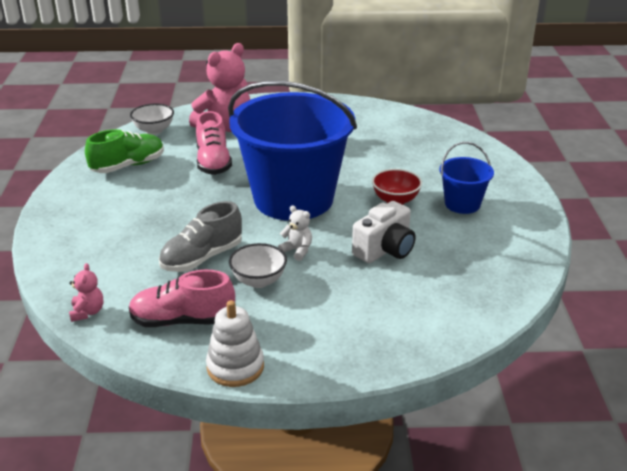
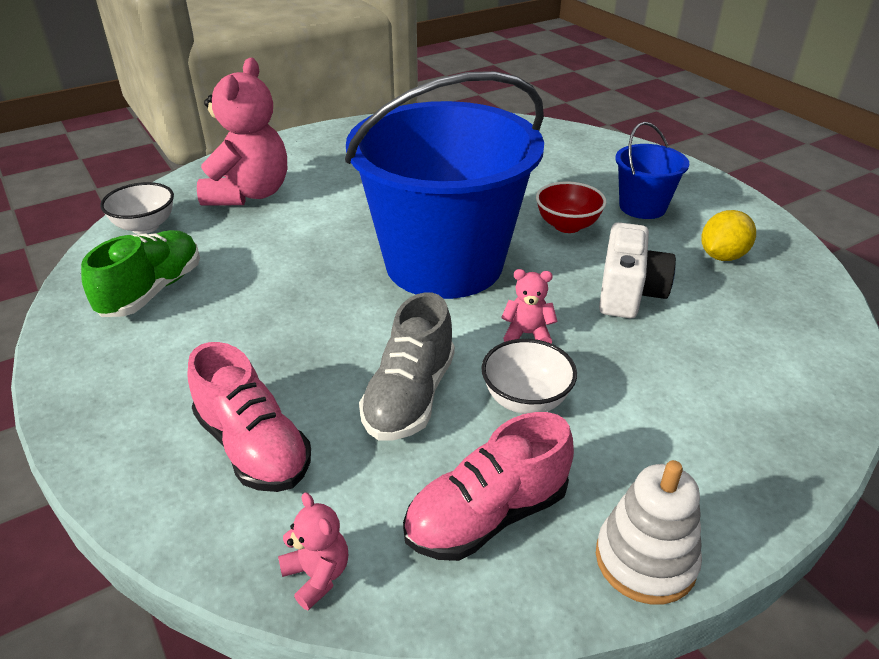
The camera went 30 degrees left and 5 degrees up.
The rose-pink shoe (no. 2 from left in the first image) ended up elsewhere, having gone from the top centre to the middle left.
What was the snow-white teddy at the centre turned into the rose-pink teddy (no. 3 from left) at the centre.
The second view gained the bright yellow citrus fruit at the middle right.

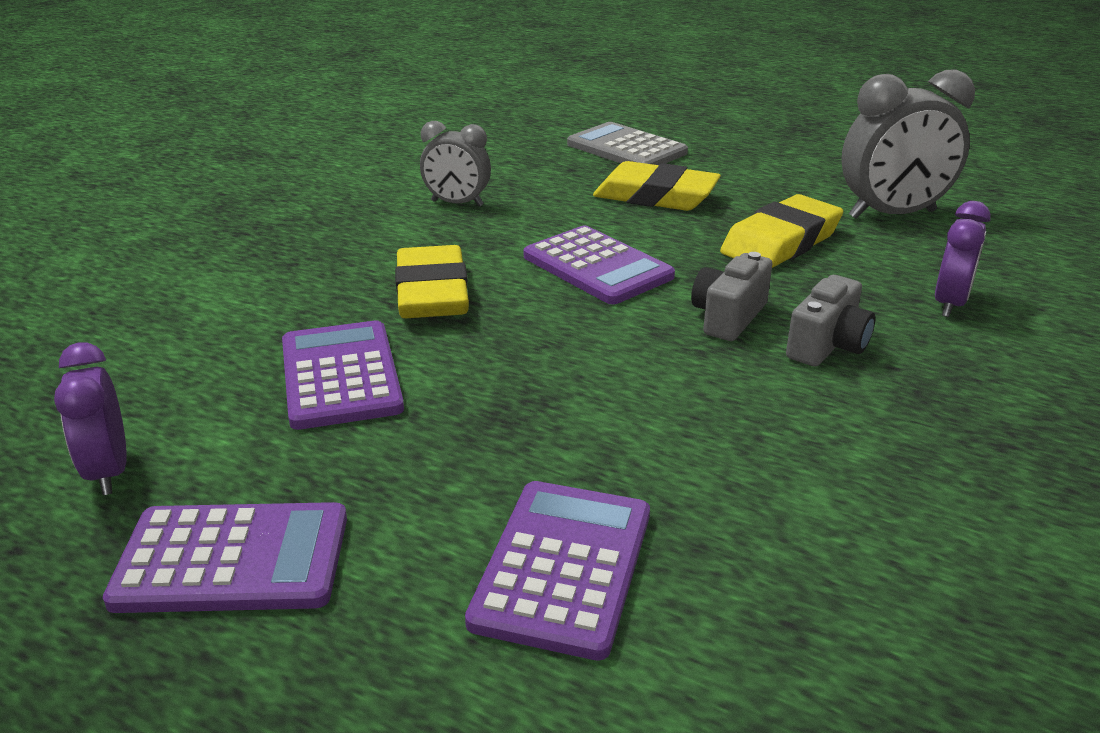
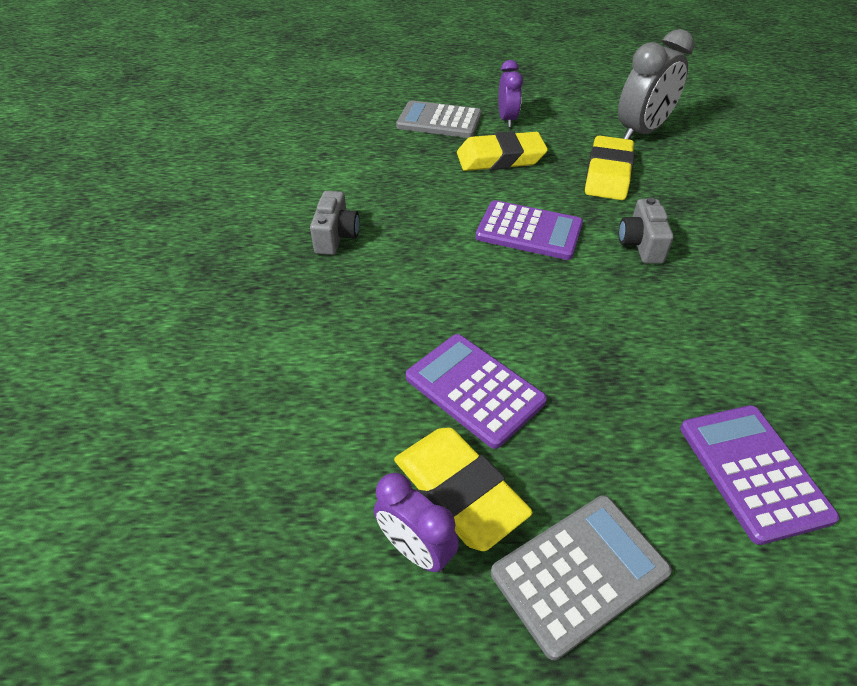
The camera went 30 degrees left and 15 degrees up.
The second view lost the grey alarm clock (no. 1 from left) at the top centre.
The purple alarm clock (no. 2 from left) ended up elsewhere, having gone from the middle right to the top centre.
The bright yellow gum eraser (no. 1 from left) ended up elsewhere, having gone from the centre to the bottom centre.
The grey camera (no. 2 from left in the first image) ended up elsewhere, having gone from the middle right to the top centre.
What was the purple adding machine (no. 1 from left) at the bottom left turned into the grey adding machine (no. 2 from left) at the bottom right.

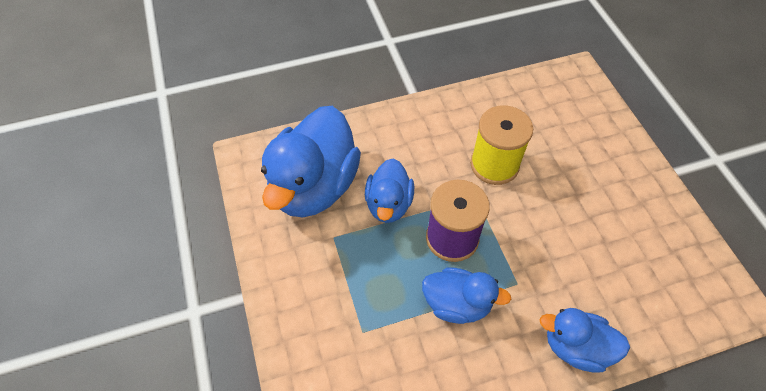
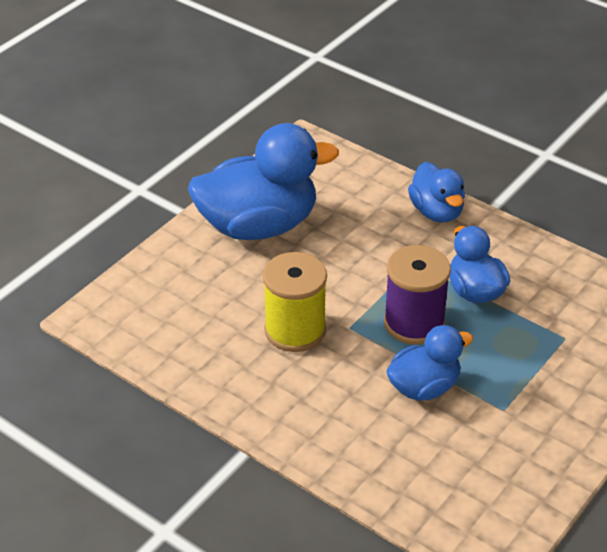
The camera went 125 degrees left and 15 degrees down.
The royal blue rubber duck (no. 1 from left) ended up elsewhere, having gone from the centre to the top centre.

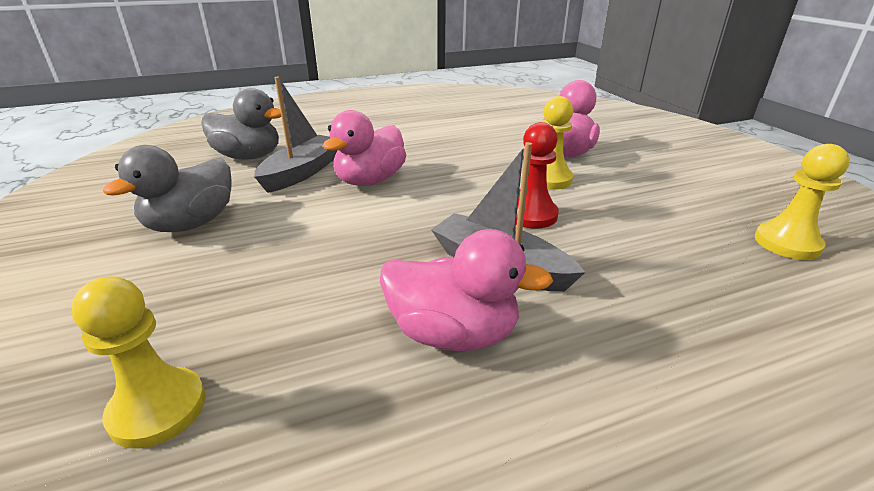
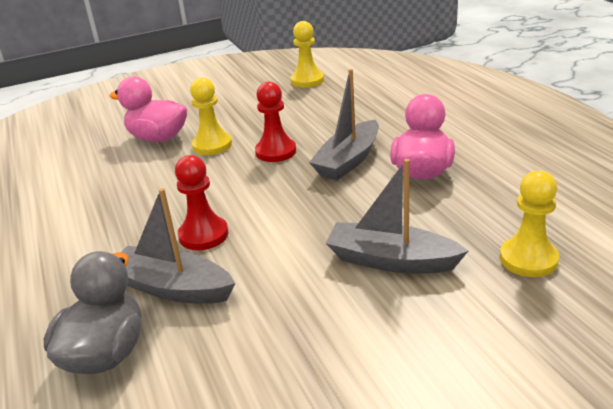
The camera went 90 degrees left and 0 degrees up.
Where the rose-pink rubber duck (no. 1 from left) stood at the top centre, the crimson chess pawn (no. 1 from left) came to stand at the middle left.
The second view lost the grey rubber duck (no. 1 from left) at the middle left.
The second view gained the grey toy boat (no. 3 from left) at the centre.

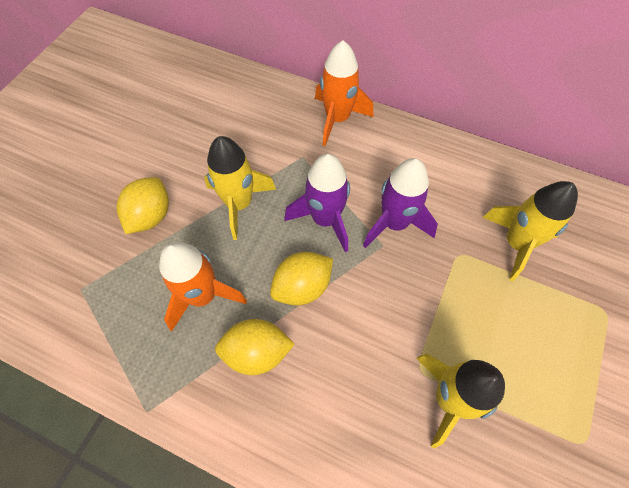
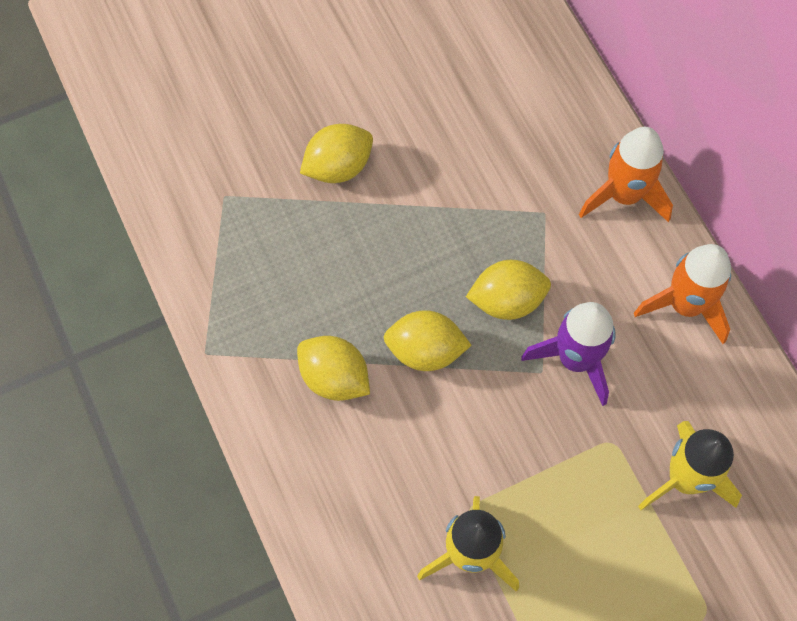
The camera went 40 degrees right and 5 degrees up.
The second view lost the bright yellow rocket (no. 1 from left) at the centre.
Where the purple rocket (no. 1 from left) stood at the centre, the bright yellow citrus fruit (no. 4 from left) came to stand at the centre.
The orange-coloured rocket (no. 1 from left in the first image) ended up elsewhere, having gone from the middle left to the middle right.

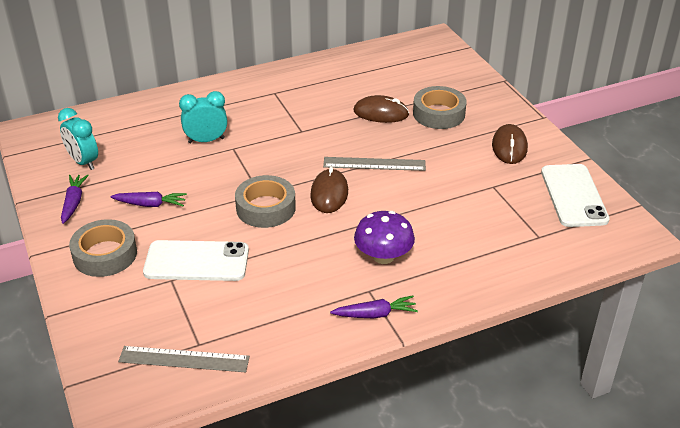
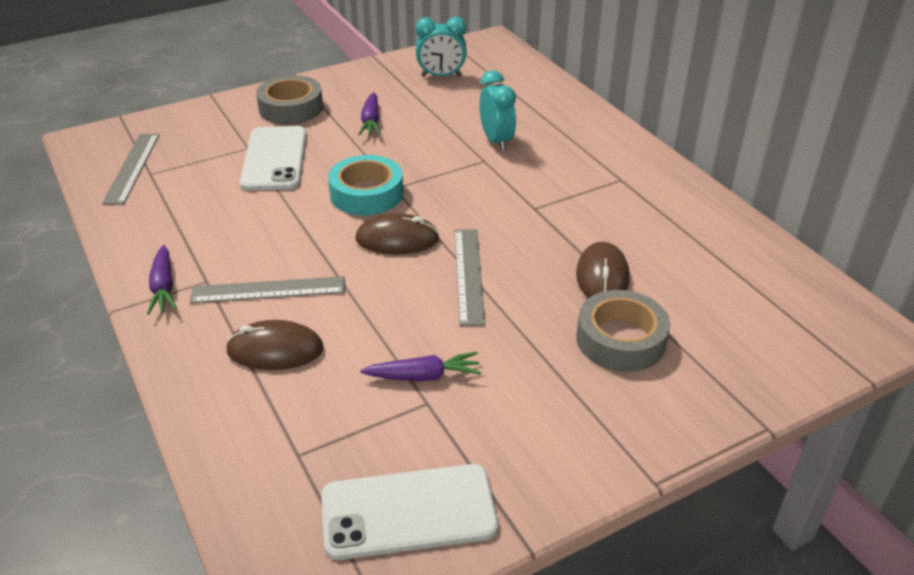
The camera went 85 degrees right and 0 degrees up.
The teal alarm clock (no. 1 from left) at the top left ended up facing another way, 135 degrees counterclockwise from before.
The dark brown mouse (no. 3 from left in the first image) ended up elsewhere, having gone from the middle right to the middle left.
The purple root vegetable (no. 1 from left in the first image) ended up elsewhere, having gone from the middle left to the centre.
What was the grey sticky tape (no. 2 from left) at the centre turned into the teal sticky tape at the top centre.
Where the purple toadstool stood at the centre, the grey measuring stick (no. 2 from left) came to stand at the middle left.

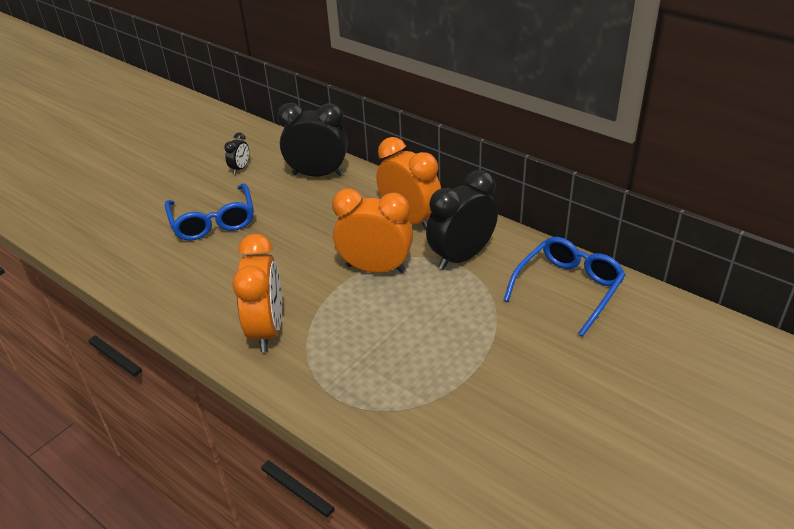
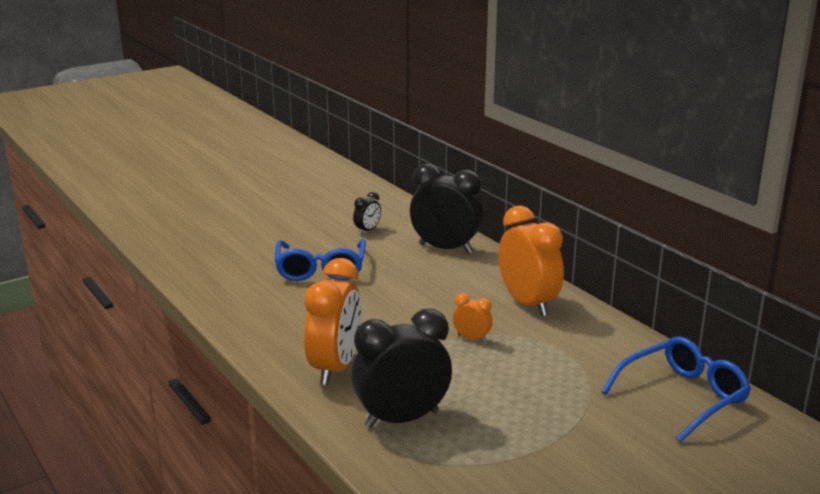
The camera went 15 degrees right and 15 degrees down.
The black alarm clock (no. 3 from left in the first image) ended up elsewhere, having gone from the centre to the bottom centre.
The size of the orange-coloured alarm clock (no. 2 from left) at the centre changed by a factor of 0.47.

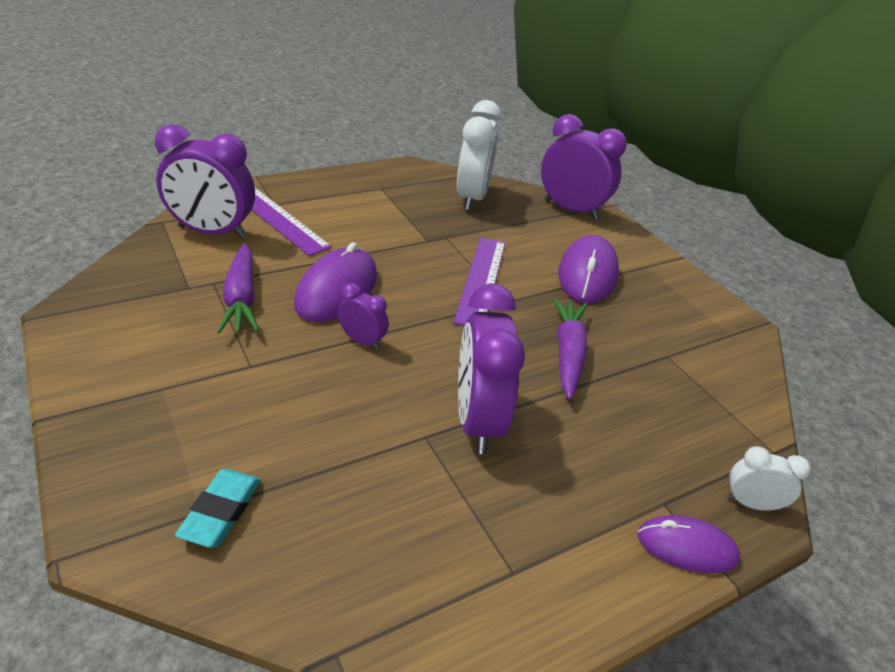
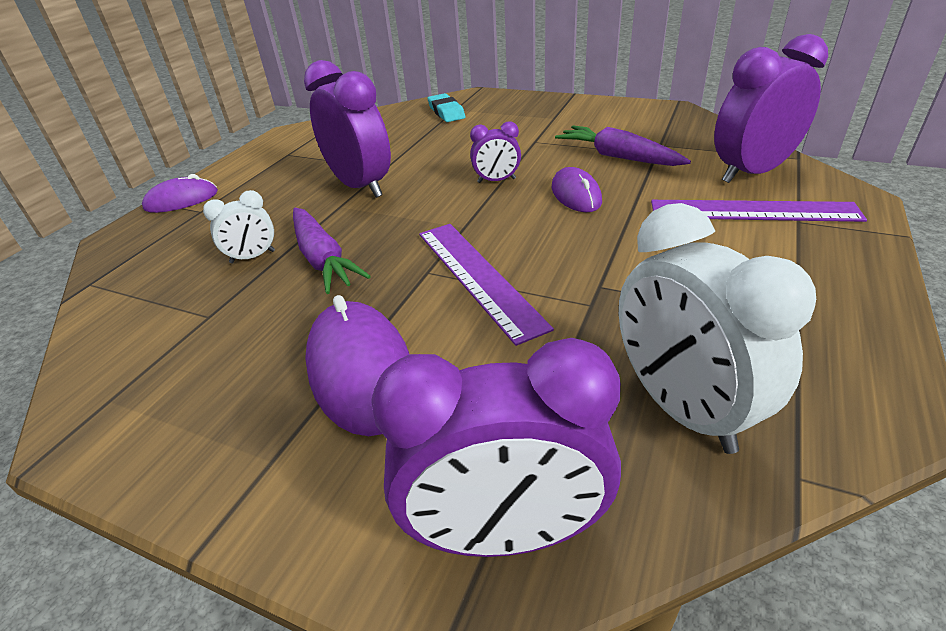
The camera went 150 degrees right and 0 degrees up.
The size of the purple mouse (no. 1 from left in the first image) at the centre changed by a factor of 0.61.
The snow-white alarm clock (no. 2 from left in the first image) ended up elsewhere, having gone from the bottom right to the middle left.

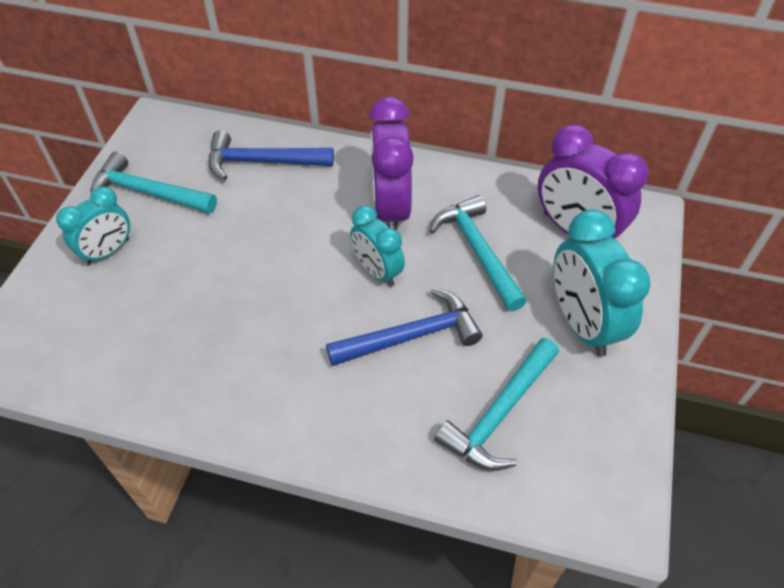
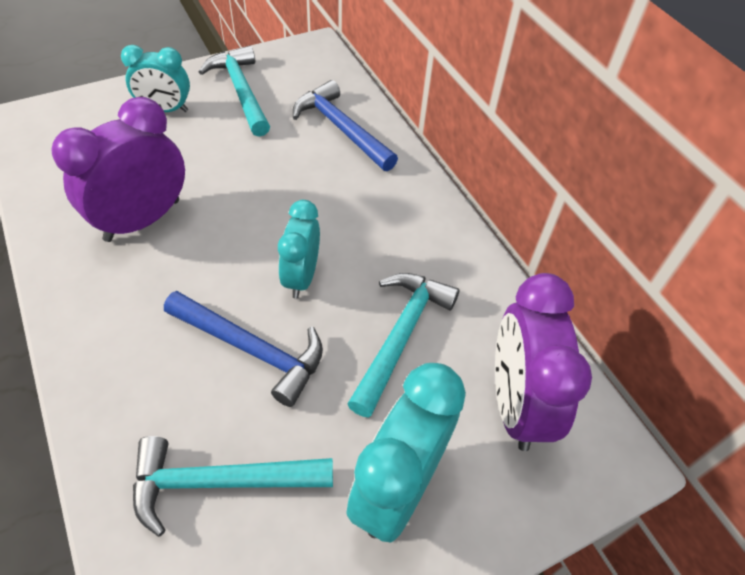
The camera went 45 degrees right and 0 degrees up.
The purple alarm clock (no. 1 from left) ended up elsewhere, having gone from the top centre to the top left.

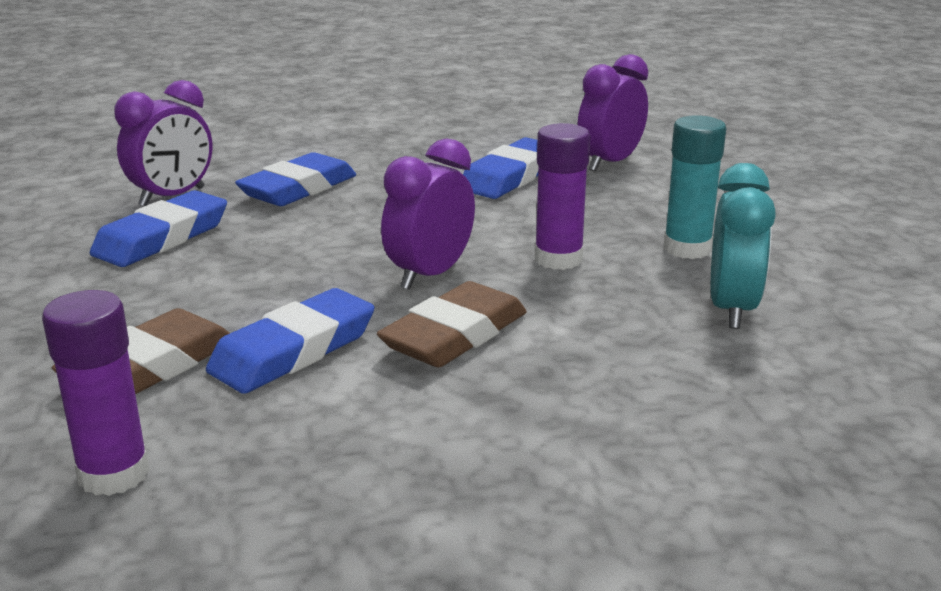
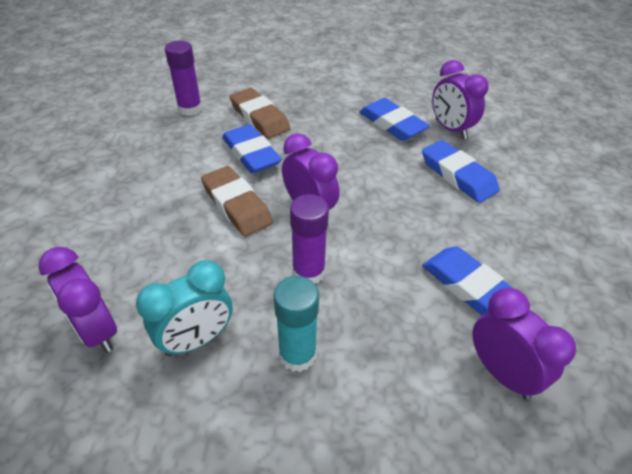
The camera went 105 degrees right and 20 degrees up.
The teal alarm clock at the middle right ended up facing another way, 60 degrees counterclockwise from before.
The second view gained the purple alarm clock (no. 1 from left) at the middle left.

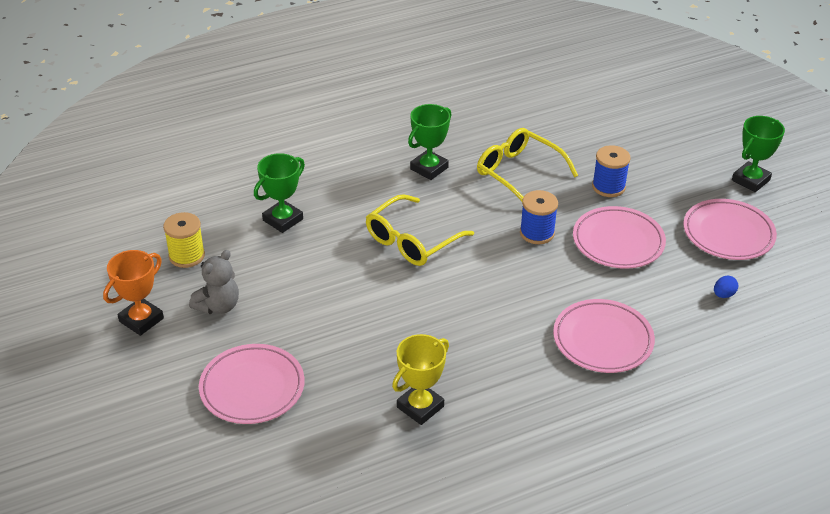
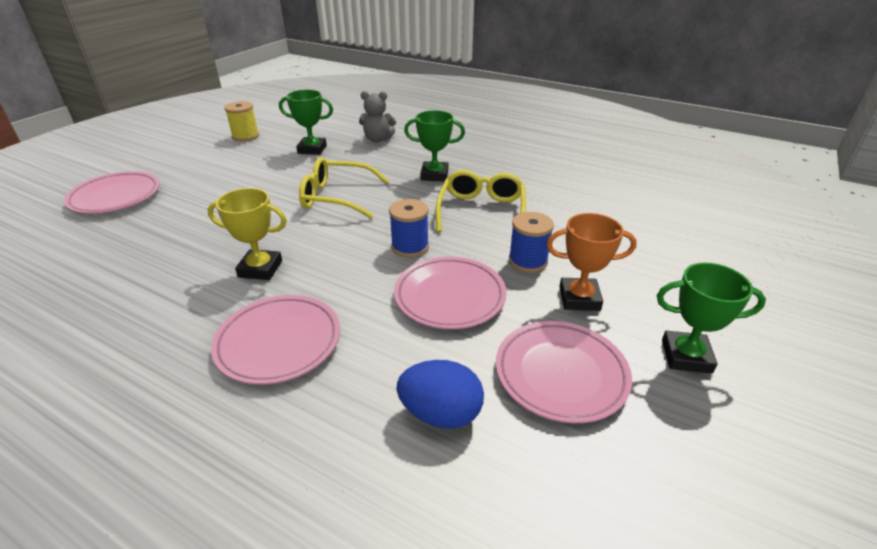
The camera went 55 degrees right and 5 degrees down.
The orange-coloured trophy ended up elsewhere, having gone from the middle left to the middle right.
The grey teddy ended up elsewhere, having gone from the middle left to the top centre.
The size of the royal blue egg shape at the middle right changed by a factor of 2.02.
The bright yellow trophy ended up elsewhere, having gone from the bottom centre to the middle left.

